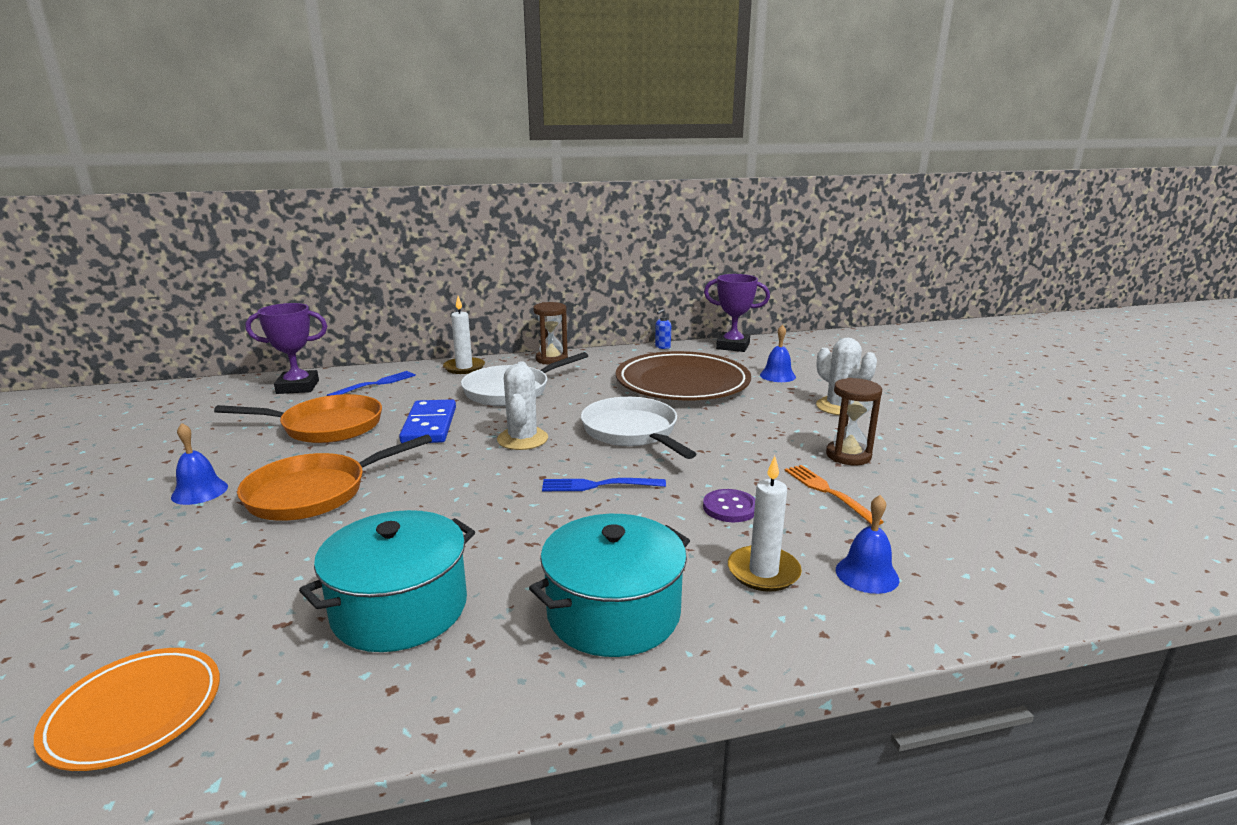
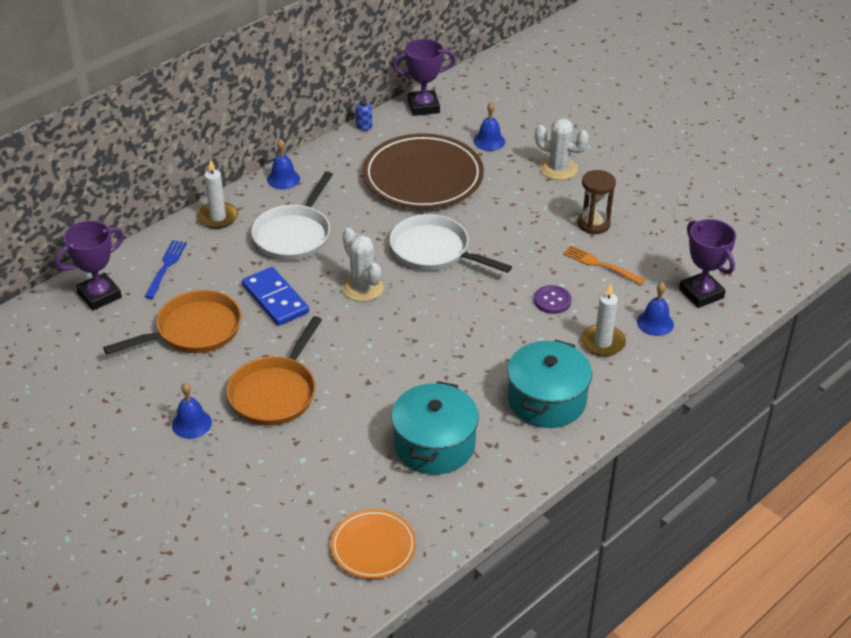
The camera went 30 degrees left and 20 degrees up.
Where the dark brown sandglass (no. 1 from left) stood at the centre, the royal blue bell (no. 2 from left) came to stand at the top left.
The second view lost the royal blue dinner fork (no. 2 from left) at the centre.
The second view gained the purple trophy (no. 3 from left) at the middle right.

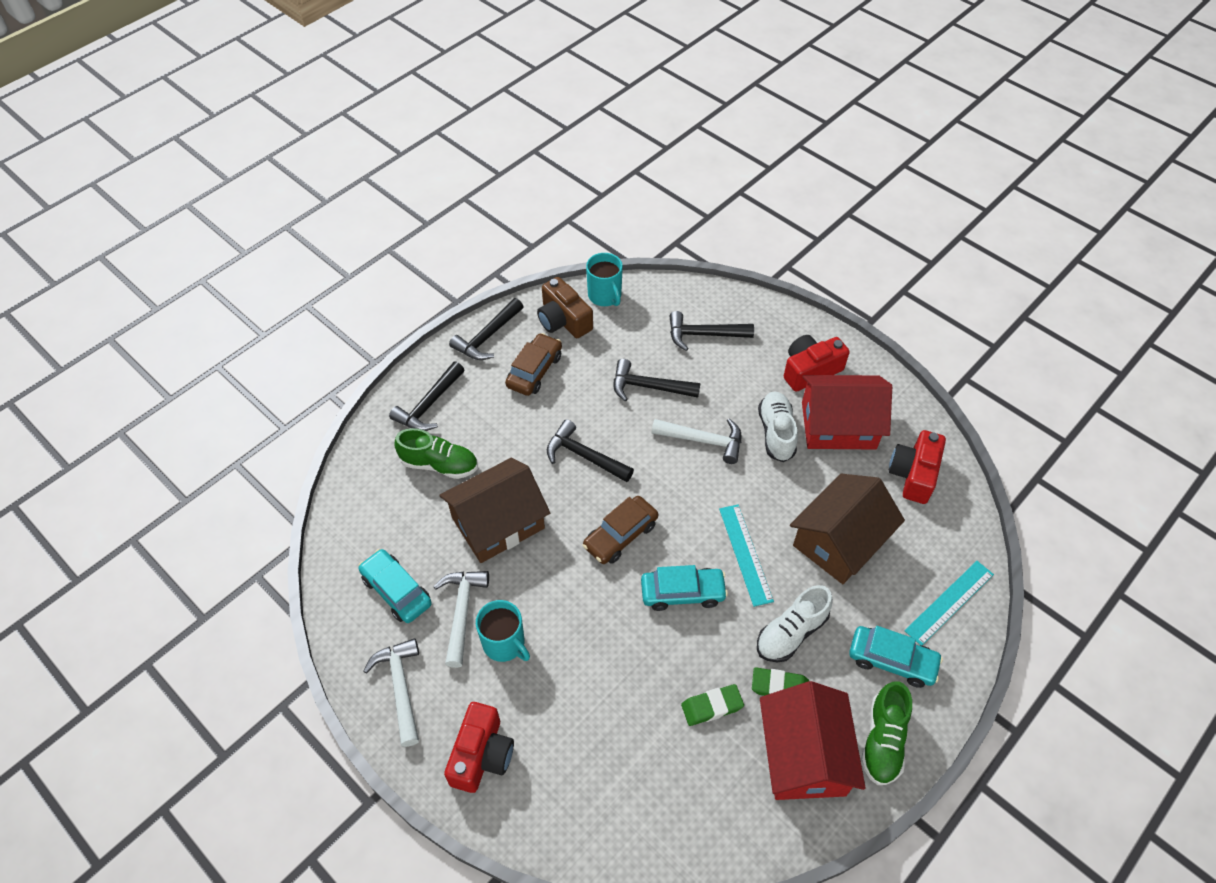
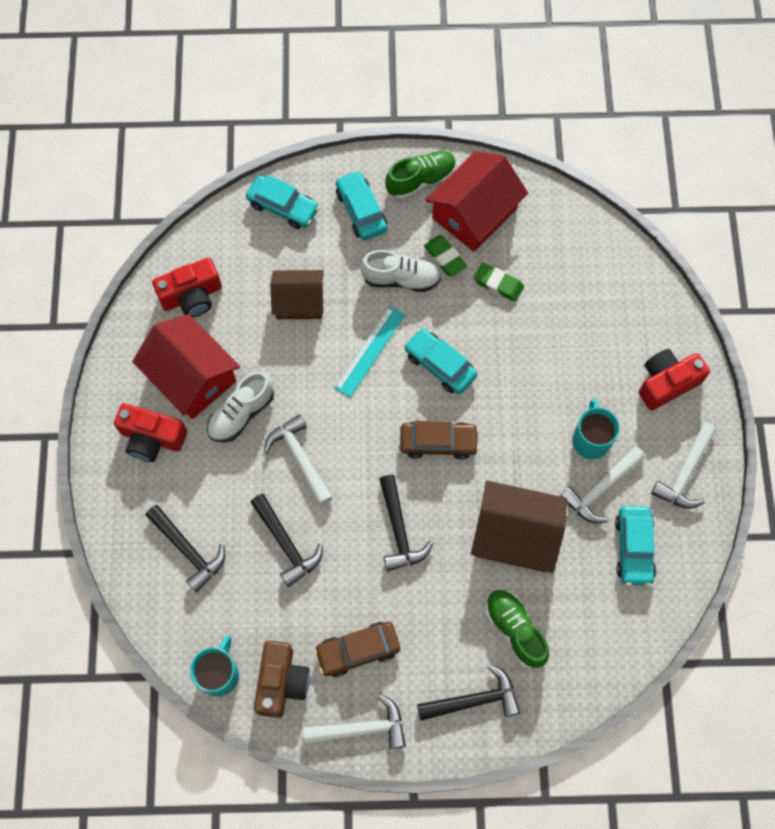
The camera went 135 degrees left and 15 degrees up.
What was the black carpenter's hammer (no. 2 from left) at the centre turned into the snow-white carpenter's hammer (no. 2 from left) at the bottom centre.
The size of the dark brown cottage (no. 2 from left in the first image) at the middle right changed by a factor of 0.66.
Where the teal measuring stick (no. 2 from left) stood at the bottom right, the teal toy car (no. 1 from left) came to stand at the top centre.

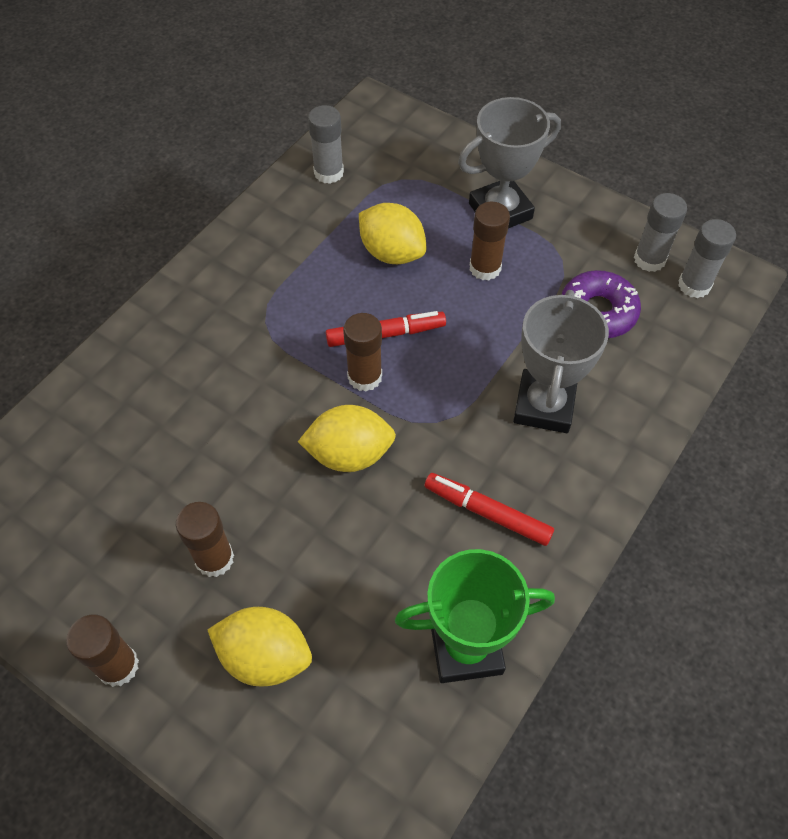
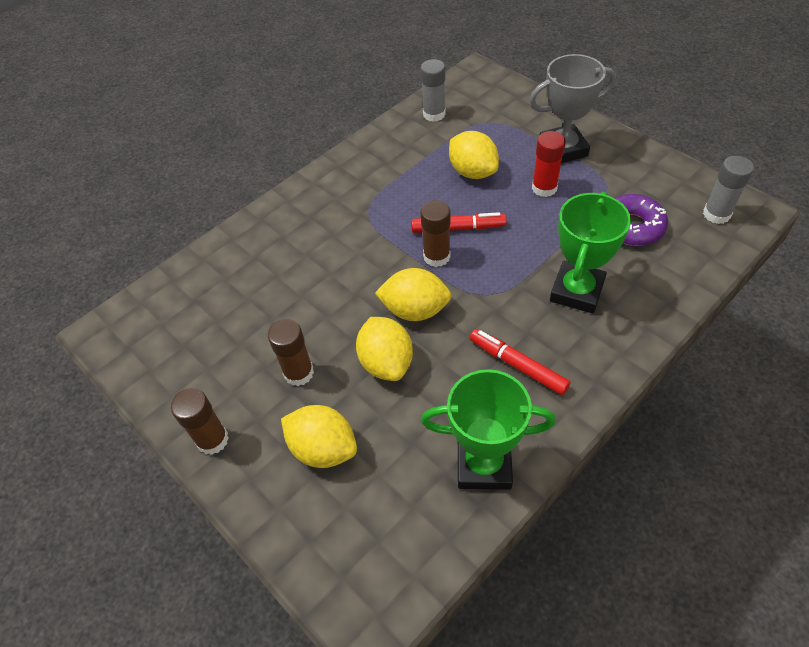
The camera went 15 degrees right and 5 degrees down.
The second view lost the grey glue (no. 2 from left) at the top right.
What was the dark brown glue (no. 4 from left) at the top centre turned into the crimson glue at the top right.
What was the grey trophy (no. 2 from left) at the middle right turned into the emerald trophy (no. 2 from left) at the middle right.
The second view gained the bright yellow citrus fruit (no. 2 from left) at the centre.

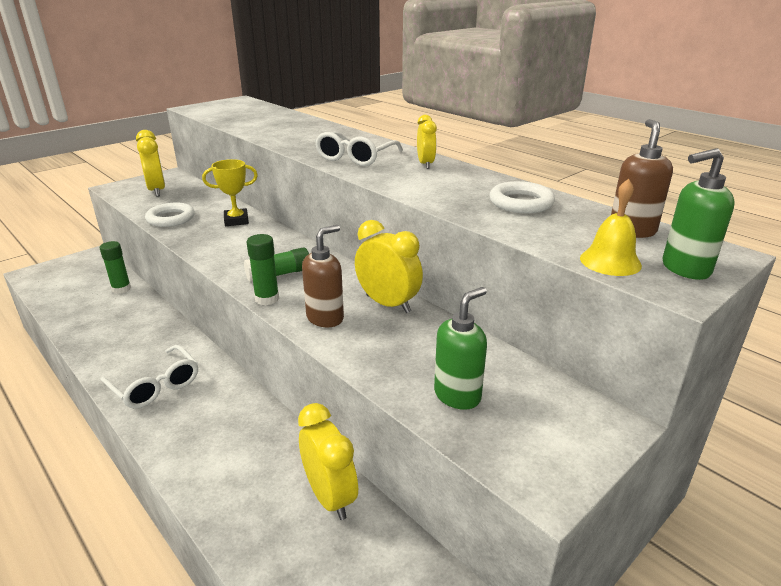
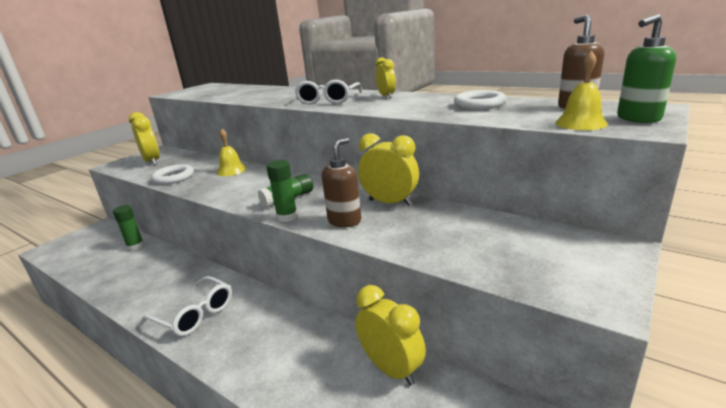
The camera went 10 degrees left and 5 degrees down.
Where the bright yellow trophy stood at the top left, the bright yellow bell (no. 1 from left) came to stand at the middle left.
The second view lost the emerald soap dispenser (no. 1 from left) at the centre.

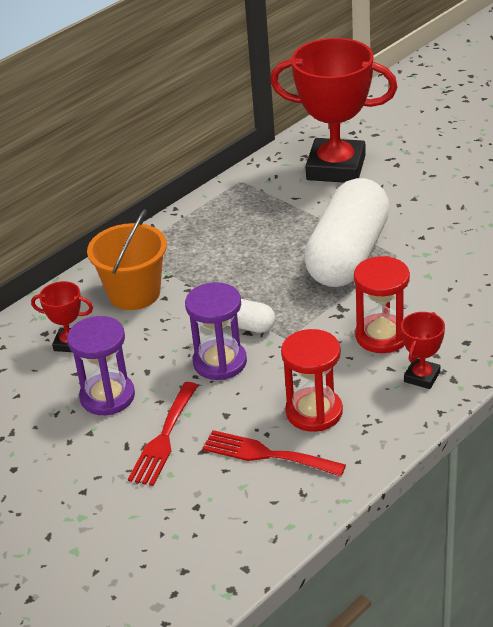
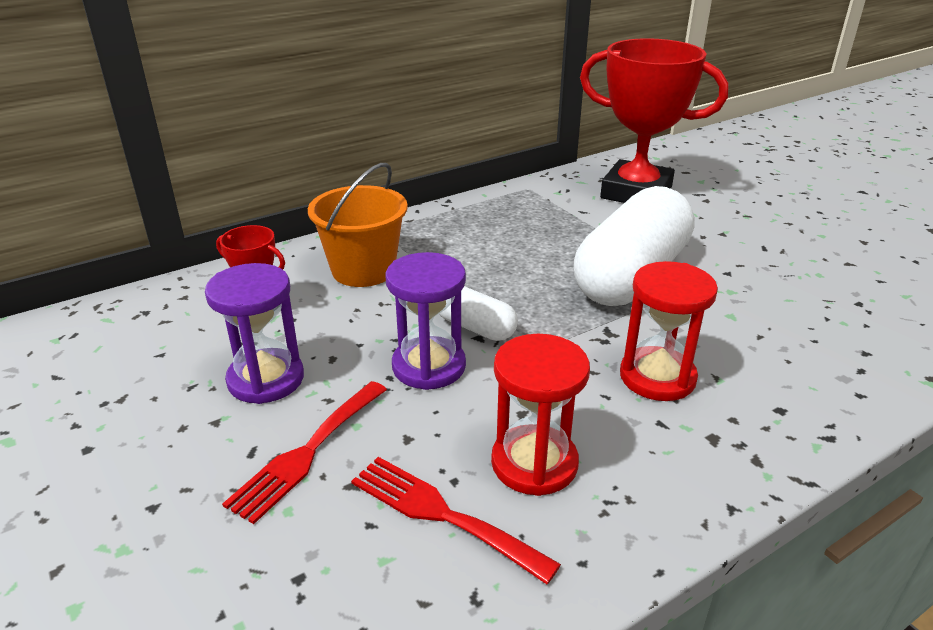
The camera went 10 degrees right and 5 degrees down.
The second view lost the crimson trophy (no. 3 from left) at the middle right.

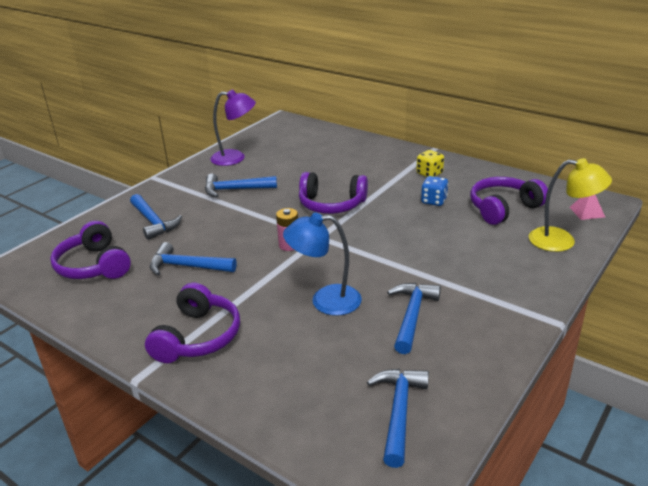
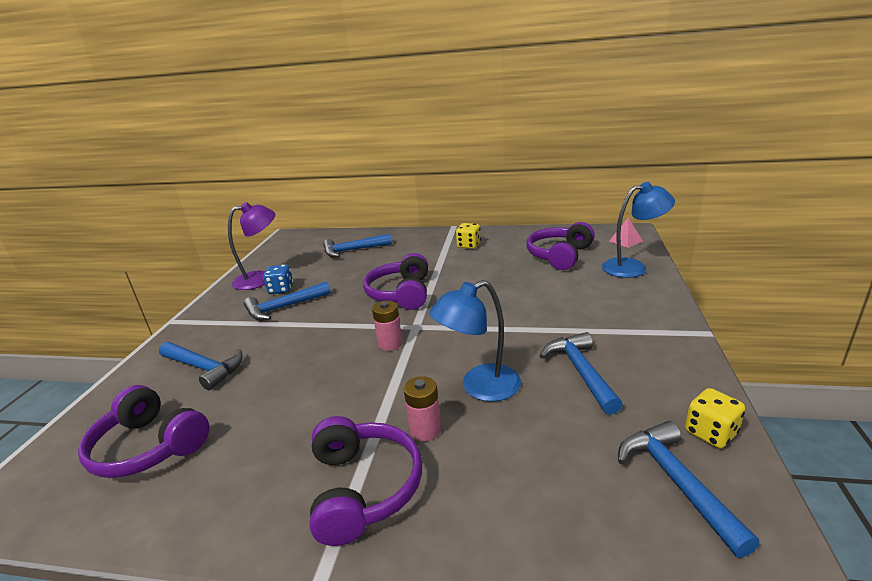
The camera went 25 degrees left and 5 degrees down.
What was the bright yellow lamp at the middle right turned into the royal blue lamp (no. 2 from left) at the middle right.
The purple headset (no. 3 from left) at the centre ended up facing another way, 105 degrees clockwise from before.
The royal blue die ended up elsewhere, having gone from the middle right to the middle left.
The royal blue carpenter's hammer (no. 2 from left in the first image) ended up elsewhere, having gone from the middle left to the centre.
The second view gained the rose-pink power cell (no. 2 from left) at the bottom centre.
The second view gained the bright yellow die (no. 2 from left) at the bottom right.

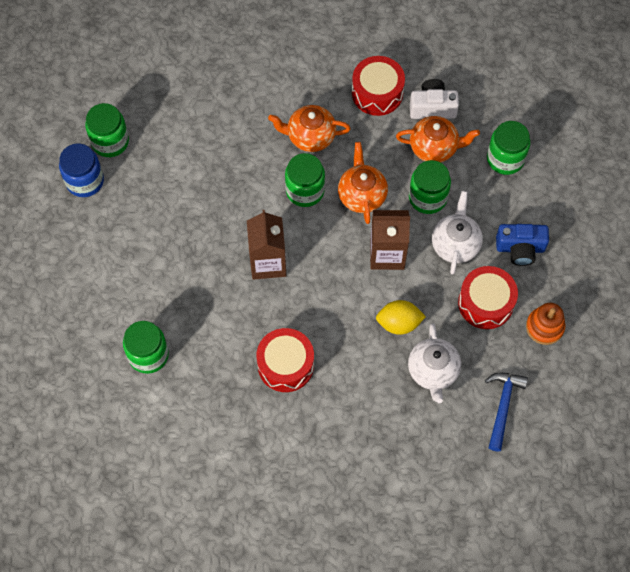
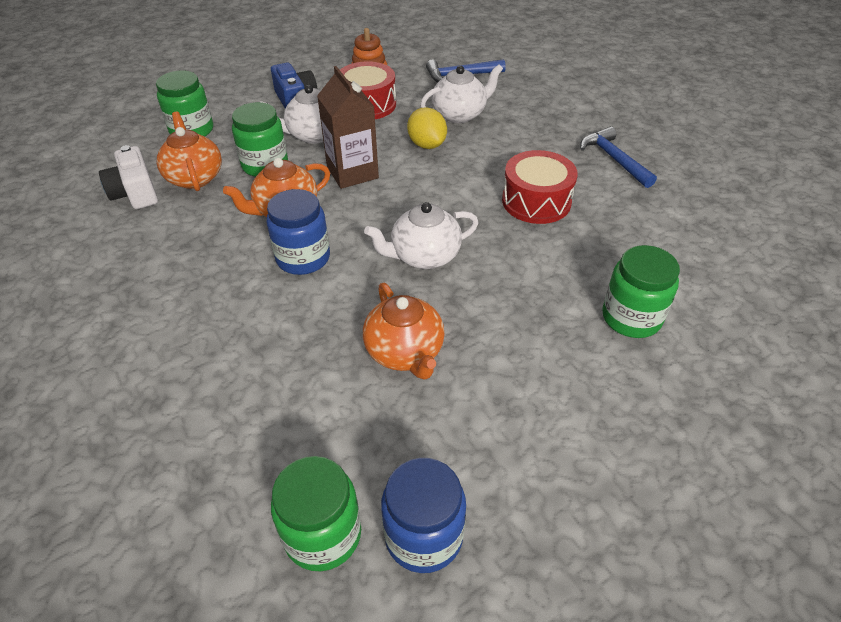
The camera went 115 degrees left and 20 degrees down.
The second view lost the crimson toy drum (no. 2 from left) at the top centre.
The orange-coloured teapot (no. 1 from left in the first image) ended up elsewhere, having gone from the top centre to the centre.
What was the emerald jar (no. 3 from left) at the top centre turned into the royal blue jar (no. 1 from left) at the centre.
Where the dark brown milk carton (no. 1 from left) stood at the centre, the snow-white teapot (no. 2 from left) came to stand at the centre.
The second view gained the royal blue carpenter's hammer (no. 2 from left) at the top right.

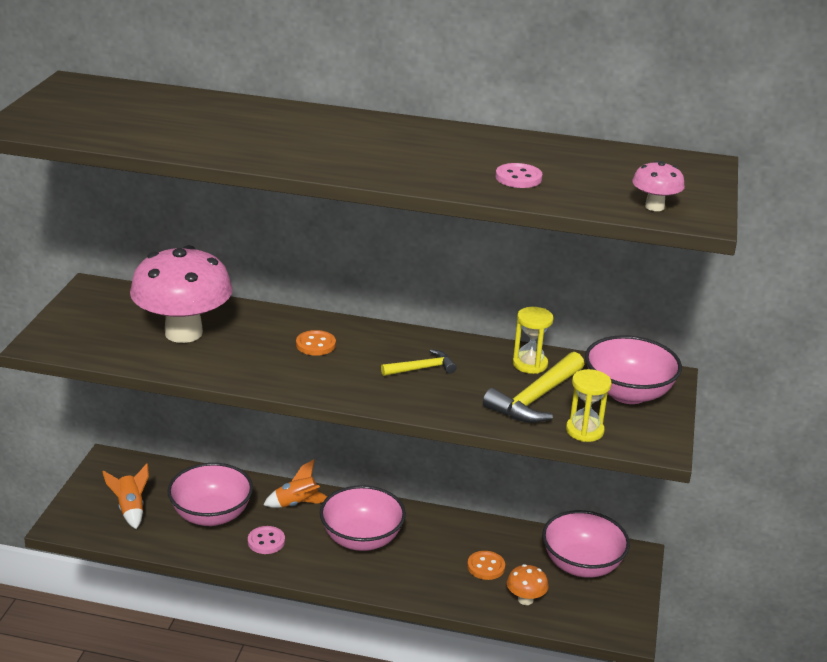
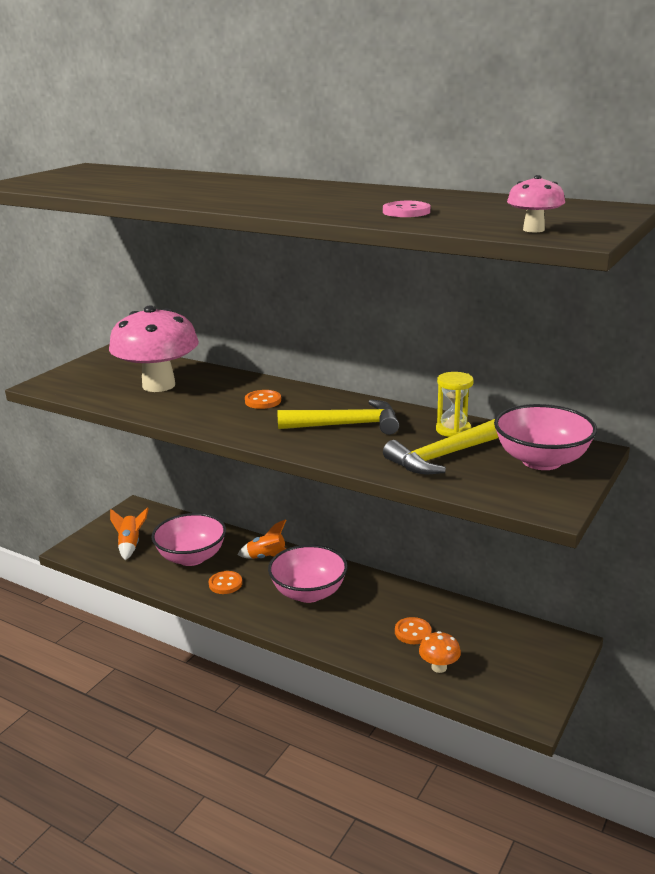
The camera went 20 degrees right and 5 degrees down.
The size of the bright yellow carpenter's hammer (no. 1 from left) at the centre changed by a factor of 1.71.
The second view lost the bright yellow sandglass (no. 2 from left) at the middle right.
The second view lost the rose-pink serving bowl (no. 3 from left) at the bottom right.
What was the rose-pink button (no. 1 from left) at the bottom left turned into the orange-coloured button (no. 1 from left) at the centre.

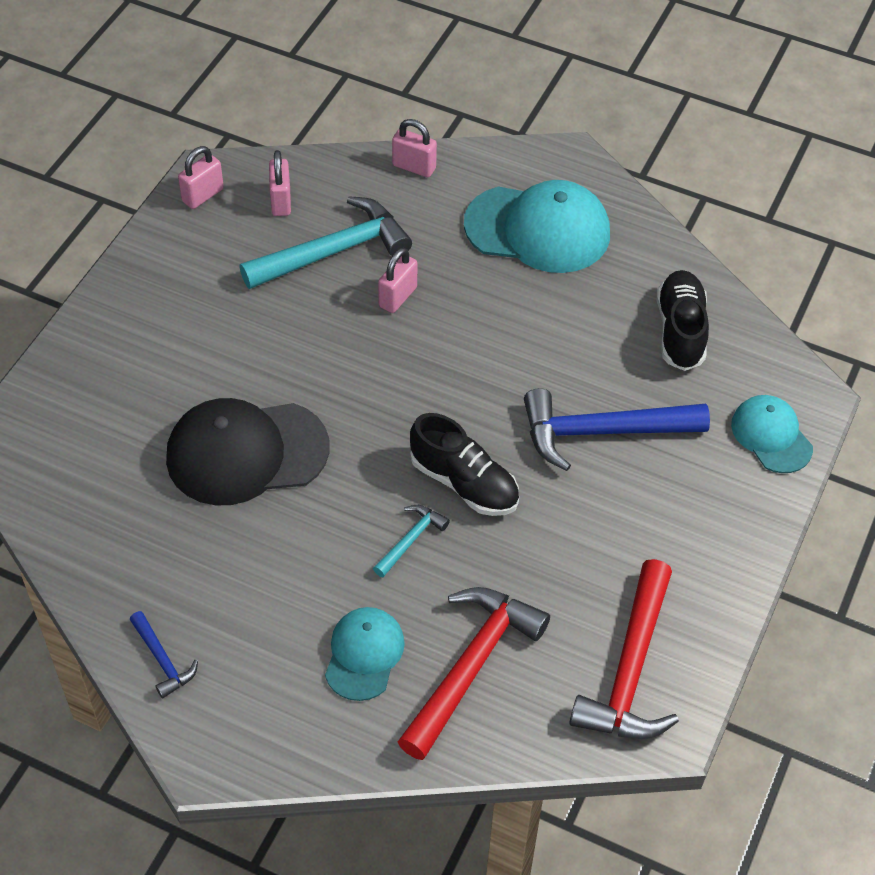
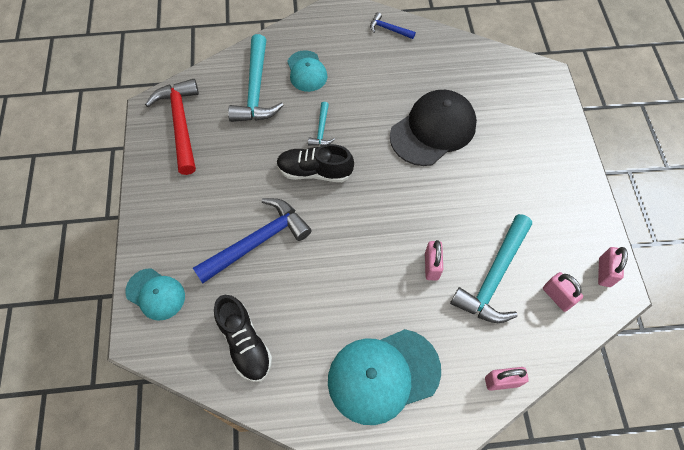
The camera went 150 degrees right and 10 degrees up.
What was the crimson carpenter's hammer (no. 1 from left) at the bottom centre turned into the teal carpenter's hammer (no. 1 from left) at the top centre.

